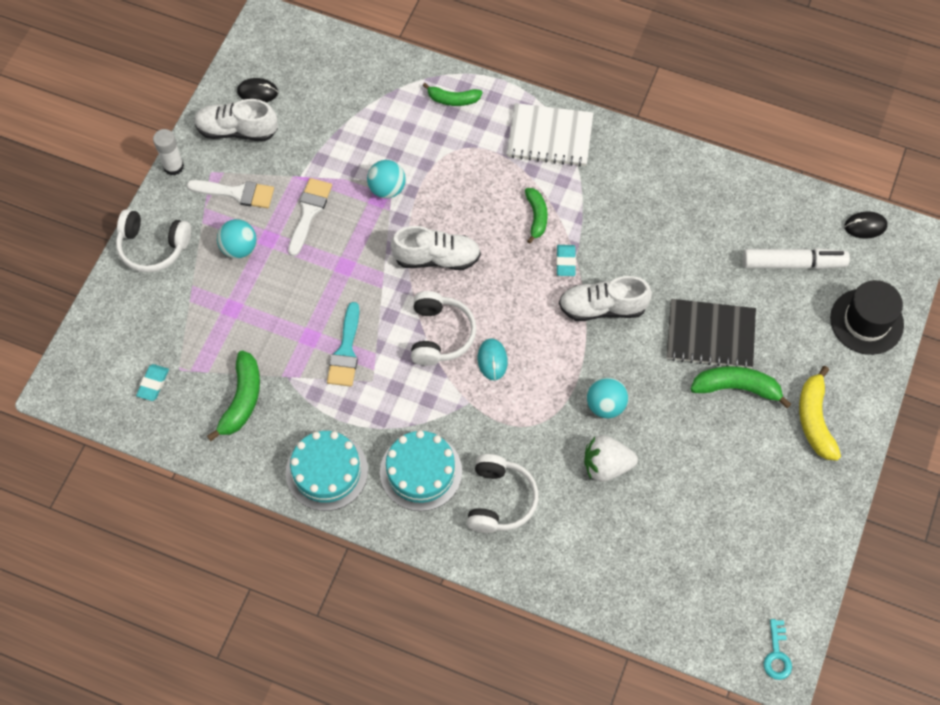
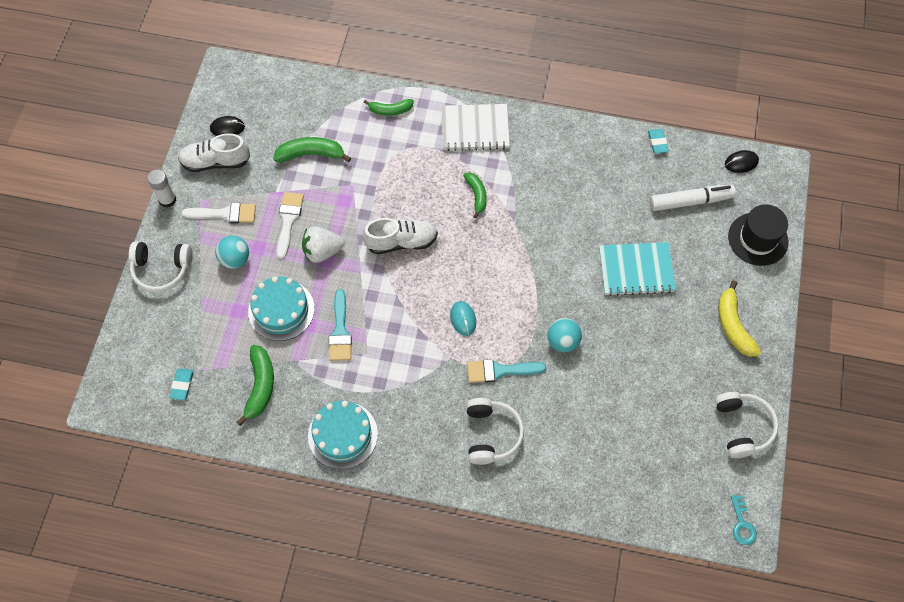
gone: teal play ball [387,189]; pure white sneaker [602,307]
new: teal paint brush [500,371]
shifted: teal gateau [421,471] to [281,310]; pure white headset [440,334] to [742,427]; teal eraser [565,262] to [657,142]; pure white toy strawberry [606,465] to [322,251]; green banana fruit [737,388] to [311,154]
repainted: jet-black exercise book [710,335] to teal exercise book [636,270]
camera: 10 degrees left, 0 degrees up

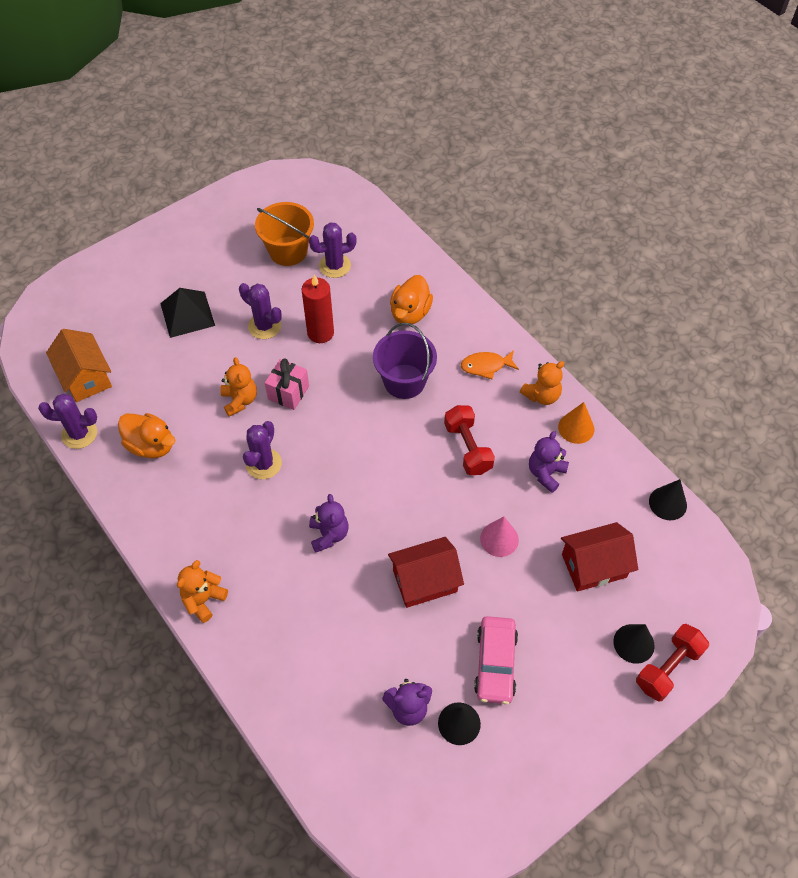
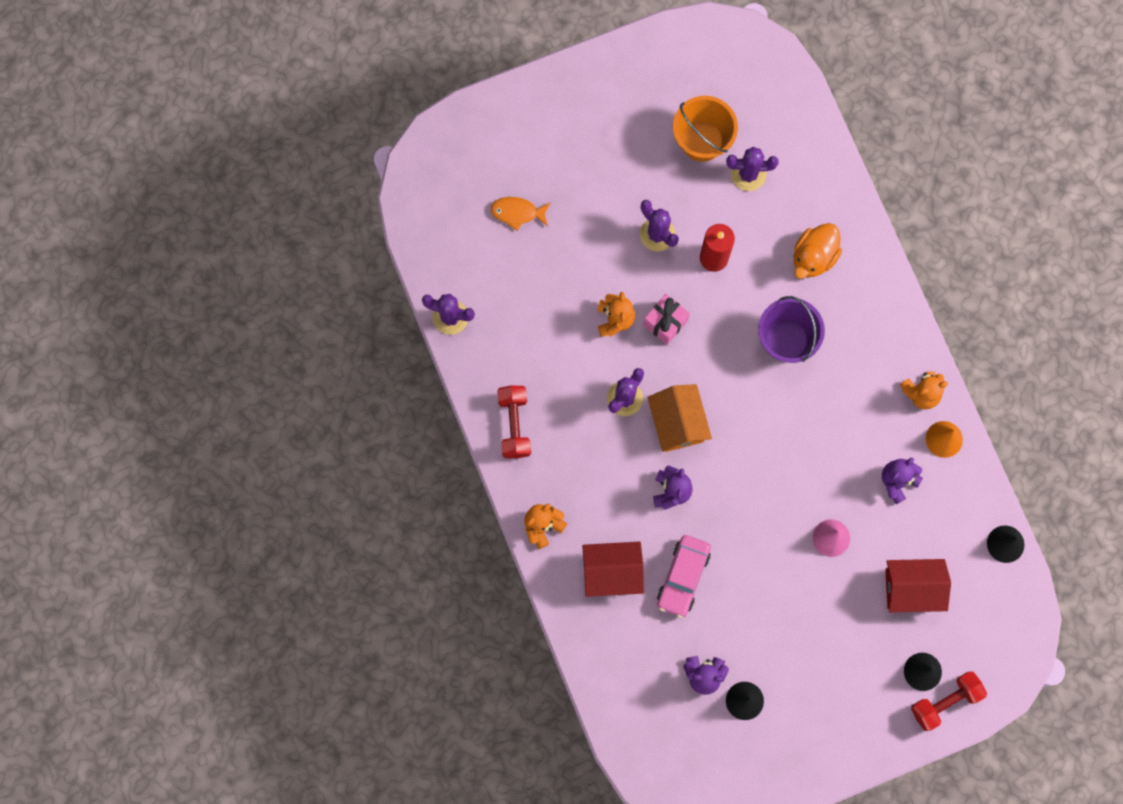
gone: orange-coloured rubber duck [151,445]; jet-black pyramid [187,314]
shifted: orange-coloured house [85,377] to [677,422]; red house [425,581] to [612,572]; red hand weight [468,448] to [514,425]; orange-coloured toy fish [486,366] to [517,213]; rosy toy car [495,663] to [683,577]
camera: 15 degrees right, 20 degrees up

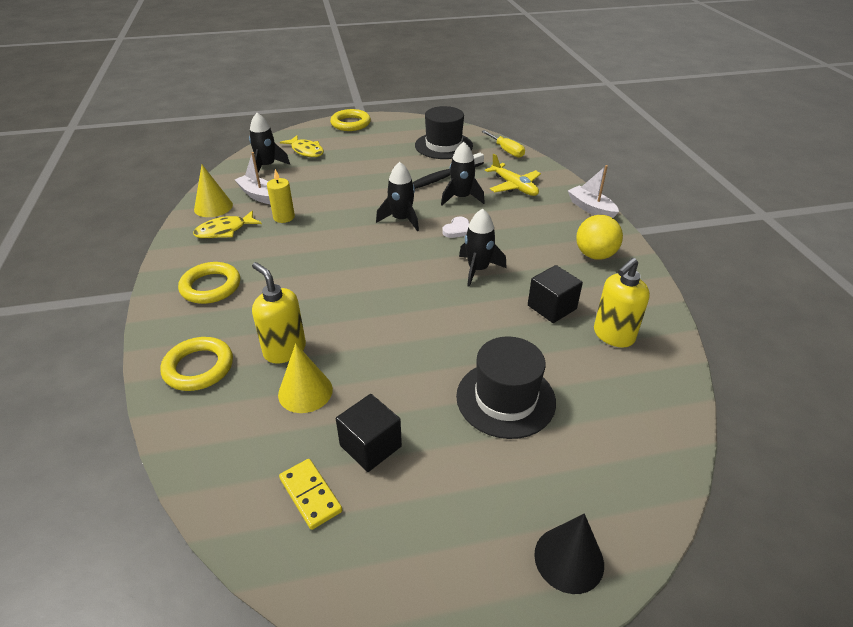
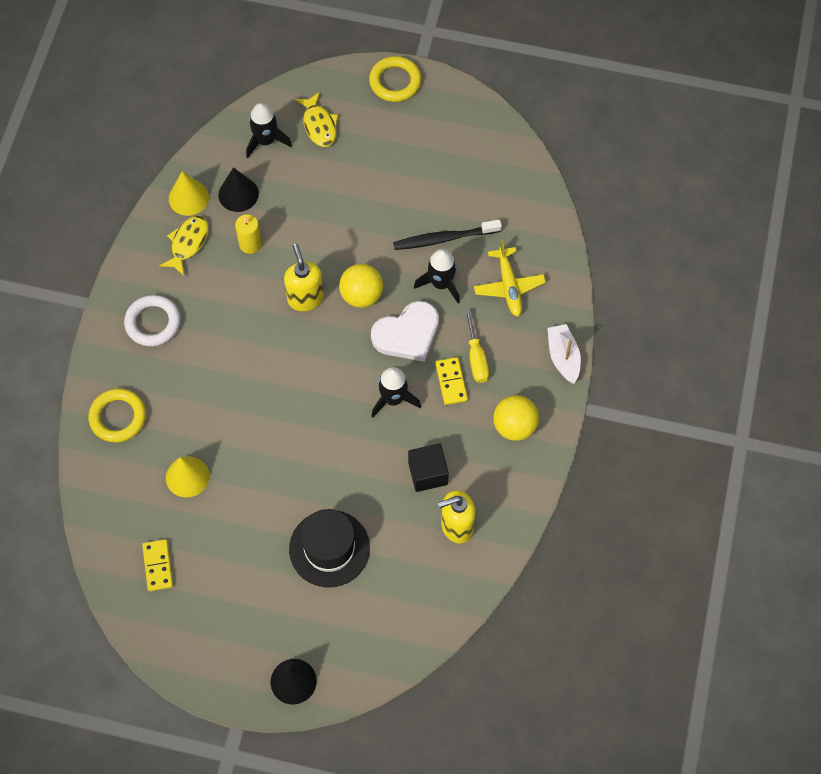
gone: jet-black block [370,446]; jet-black tall hat [443,146]
new: yellow domino tile [451,382]
shifted: yellow pump bottle [284,350] to [305,298]; yellow flat screwdriver [506,151] to [476,358]
swapped: pure white toy boat [258,195] to jet-black cone [238,194]; jet-black rocket [401,220] to yellow play ball [361,295]
repainted: yellow hoop [211,287] to pure white hoop [153,323]
rotated: yellow toy fish [225,231] = [188,243] 120 degrees clockwise
scaled: pure white heart shape [457,230] = [407,334] x2.03
camera: 25 degrees right, 25 degrees up

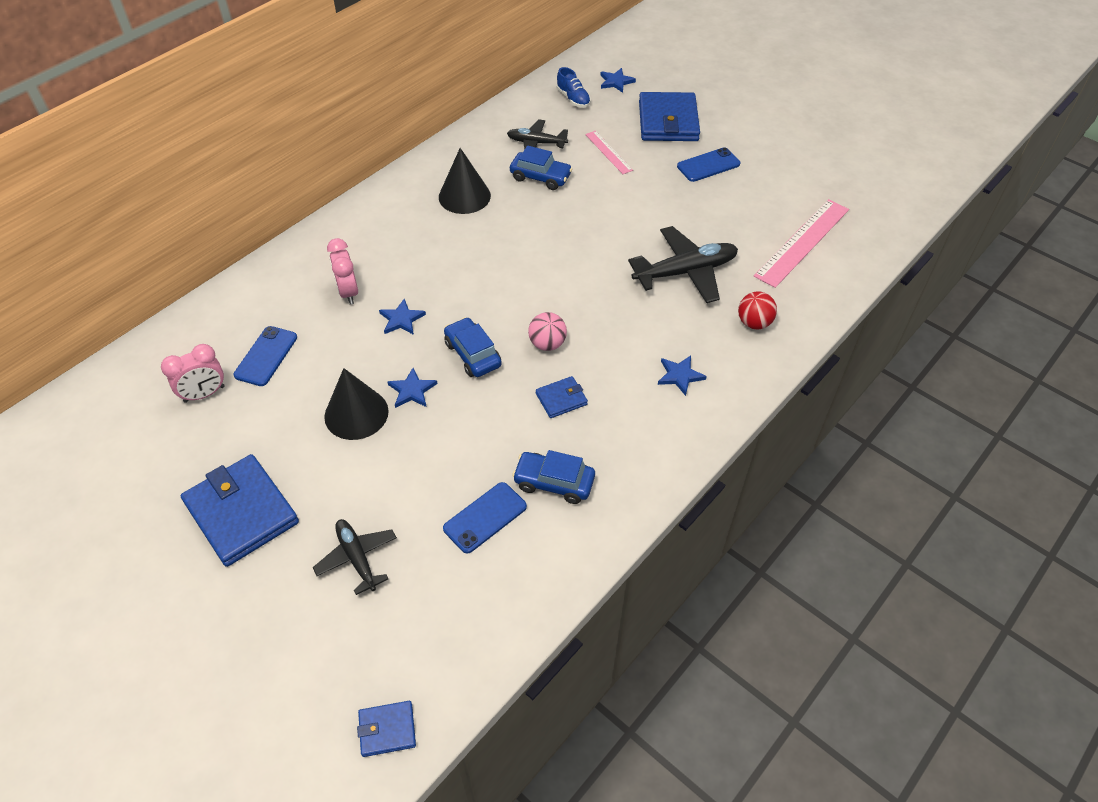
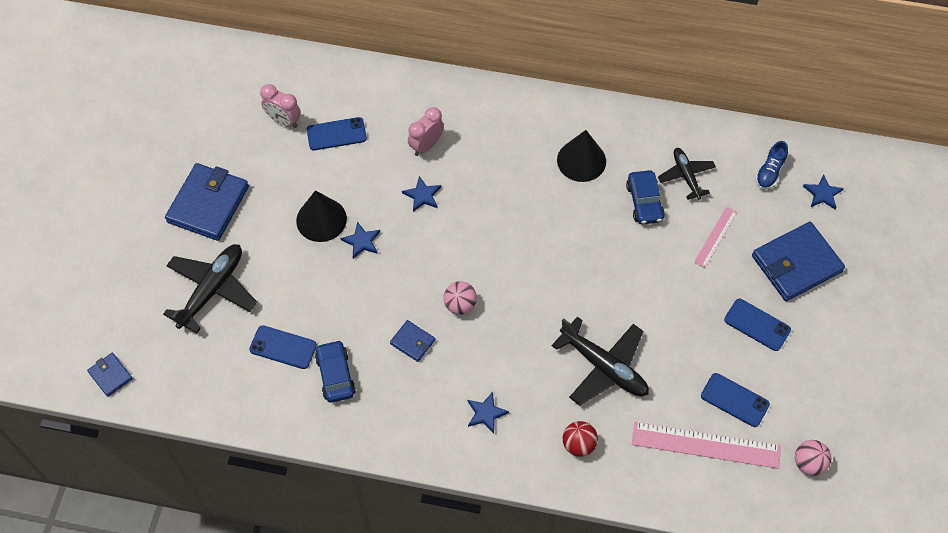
gone: cobalt toy car [473,354]
new: cobalt smartphone [734,400]; rosy play ball [809,463]
scaled: jet-black toy plane [357,557] = [212,289] x1.62
camera: 60 degrees right, 10 degrees up

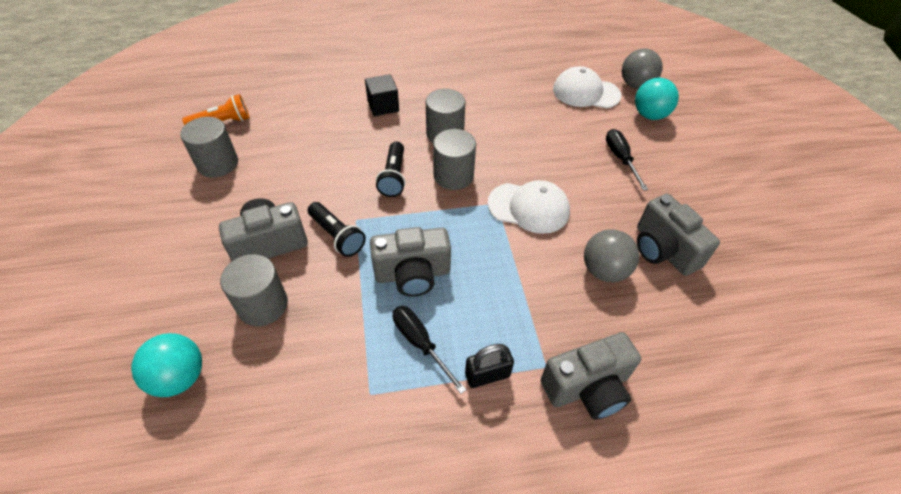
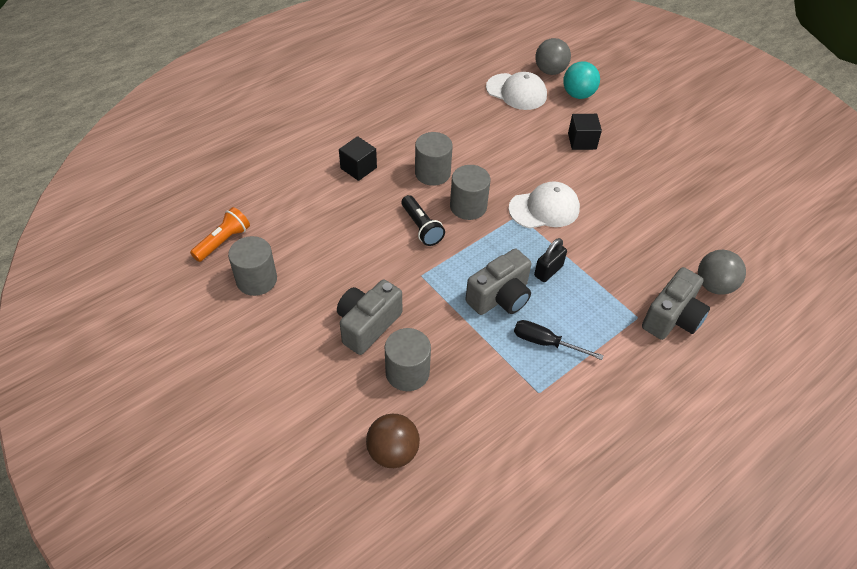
gone: jet-black pocket torch [337,236]; grey camera [663,250]
shifted: jet-black padlock [487,375] to [548,271]; grey play ball [604,270] to [714,285]
swapped: jet-black flat screwdriver [620,159] to jet-black block [582,141]
repainted: teal play ball [180,377] to russet play ball [393,452]
rotated: pure white peaked cap [586,92] = [516,92] 135 degrees counterclockwise
camera: 30 degrees left, 0 degrees up

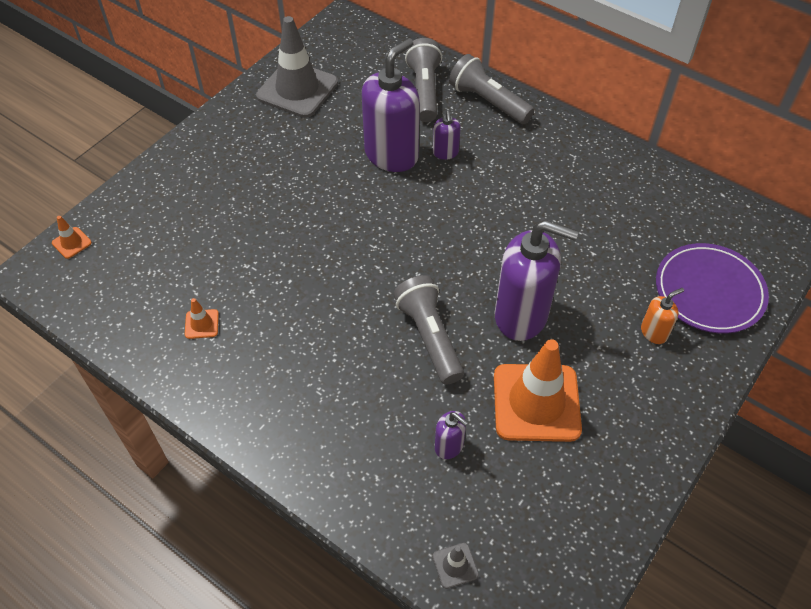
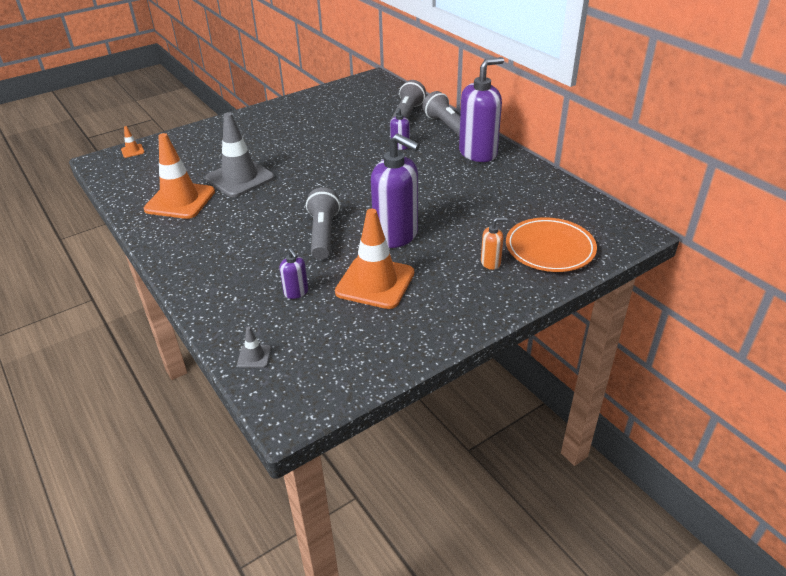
shifted: grey safety cone [297,89] to [240,178]; purple pump bottle [391,155] to [478,153]
repainted: purple plate [709,291] to orange-coloured plate [550,248]
scaled: orange-coloured safety cone [201,324] = [180,201] x2.43
camera: 20 degrees right, 15 degrees down

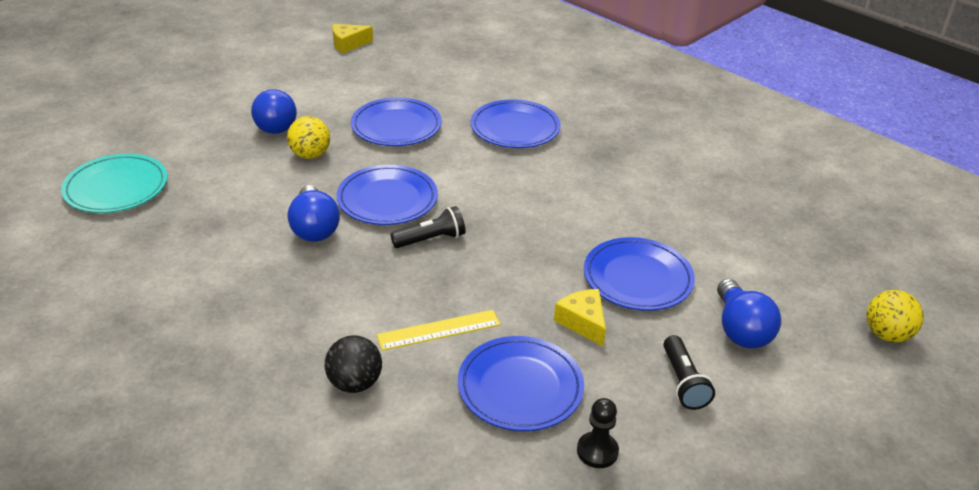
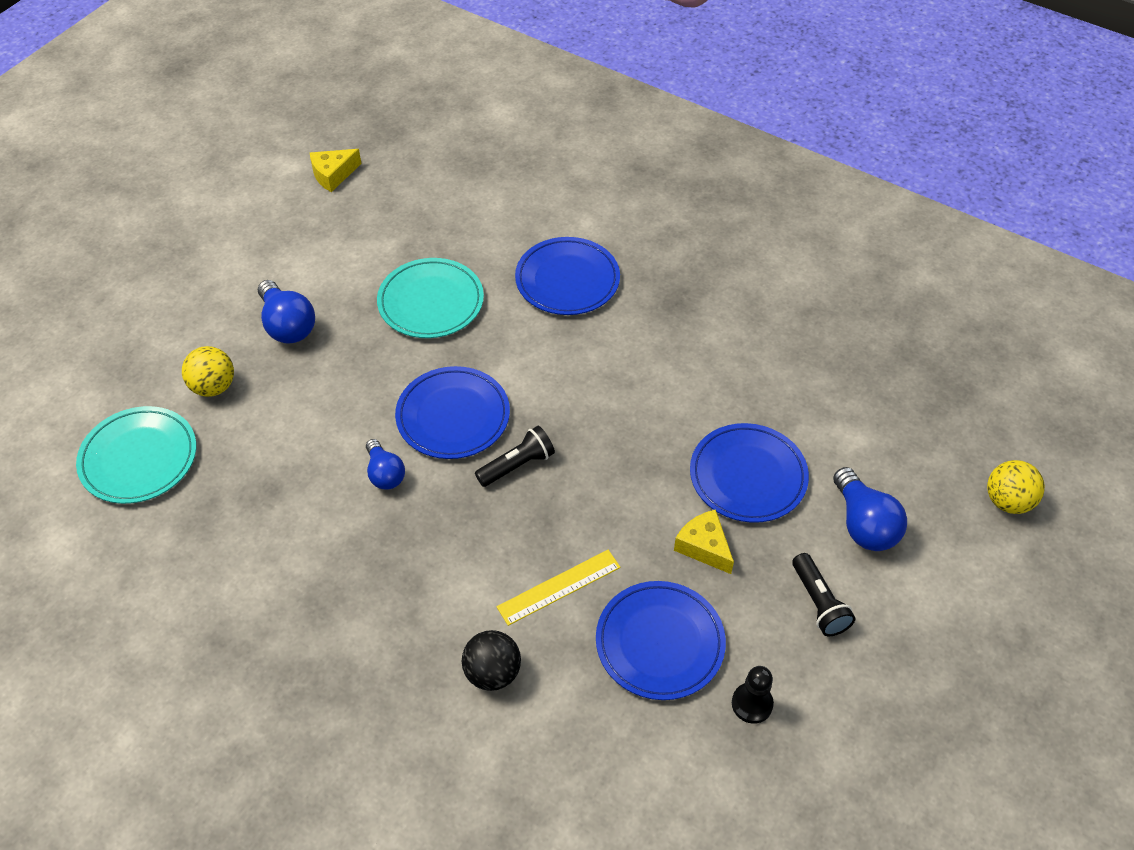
shifted: yellow play ball [310,155] to [213,387]
repainted: cobalt plate [396,126] to teal plate [431,302]
scaled: cobalt light bulb [314,228] = [385,474] x0.66
camera: 10 degrees left, 15 degrees up

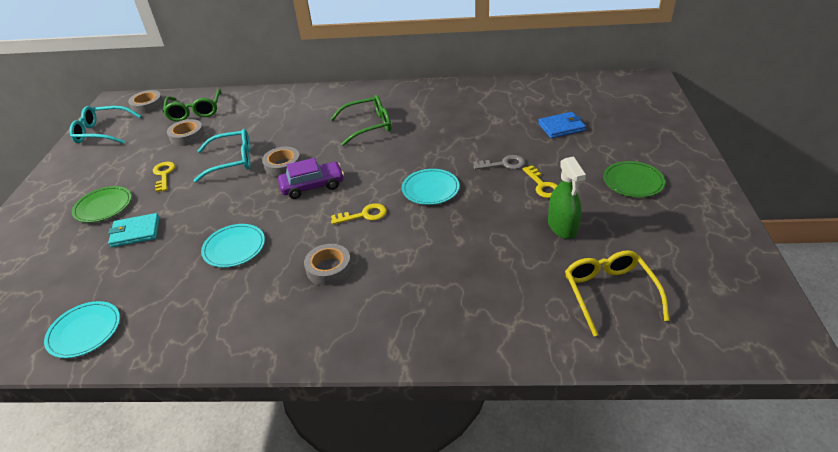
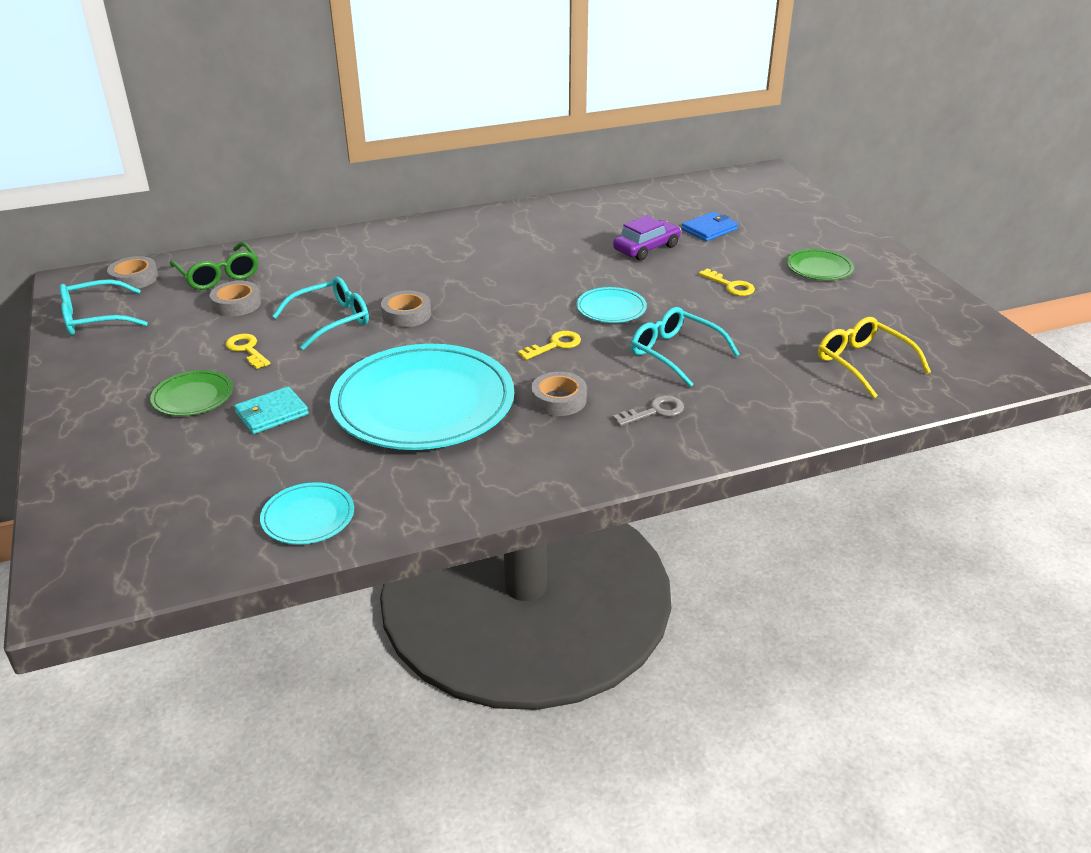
gone: green eyeglasses [367,126]; green sprayer [562,227]
new: teal eyeglasses [676,354]
shifted: purple toy car [312,186] to [646,248]; grey key [503,164] to [654,411]
scaled: teal plate [234,248] = [423,403] x2.27
camera: 25 degrees left, 5 degrees down

